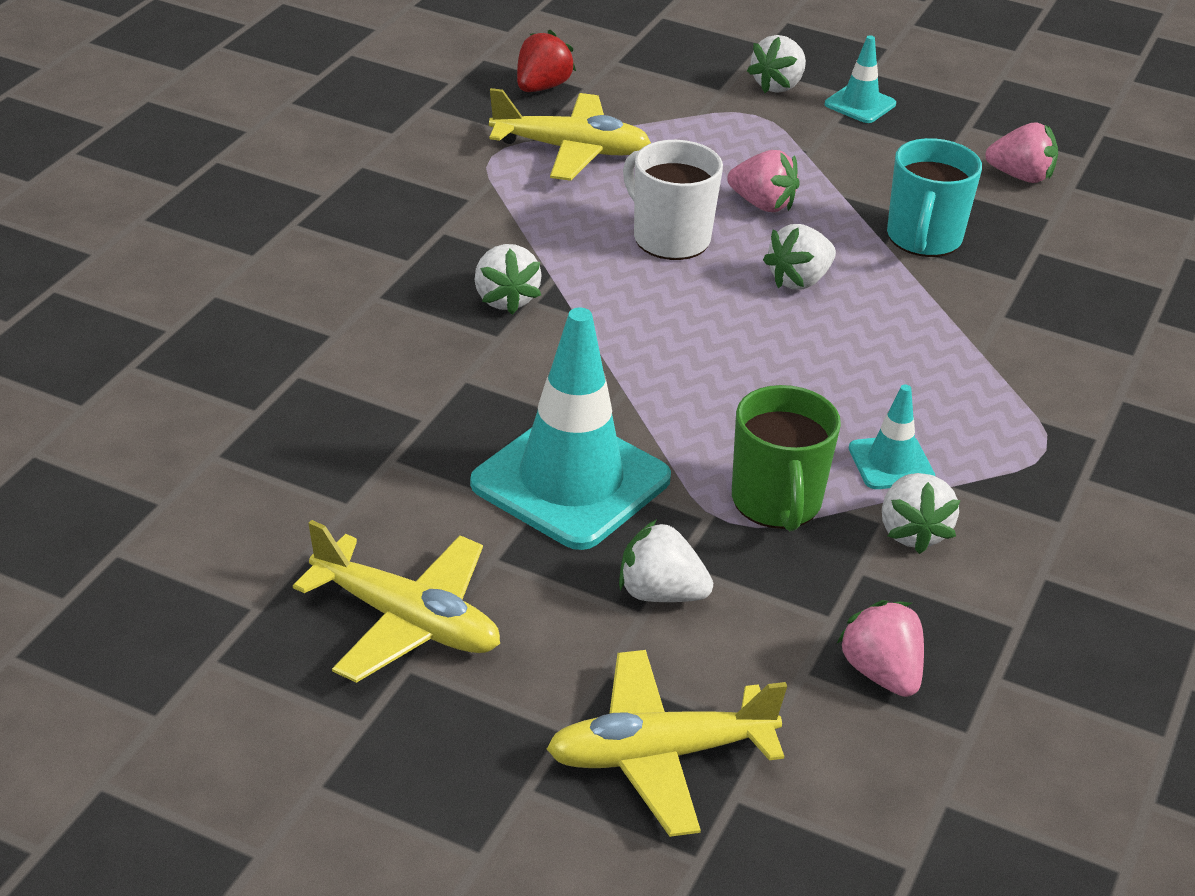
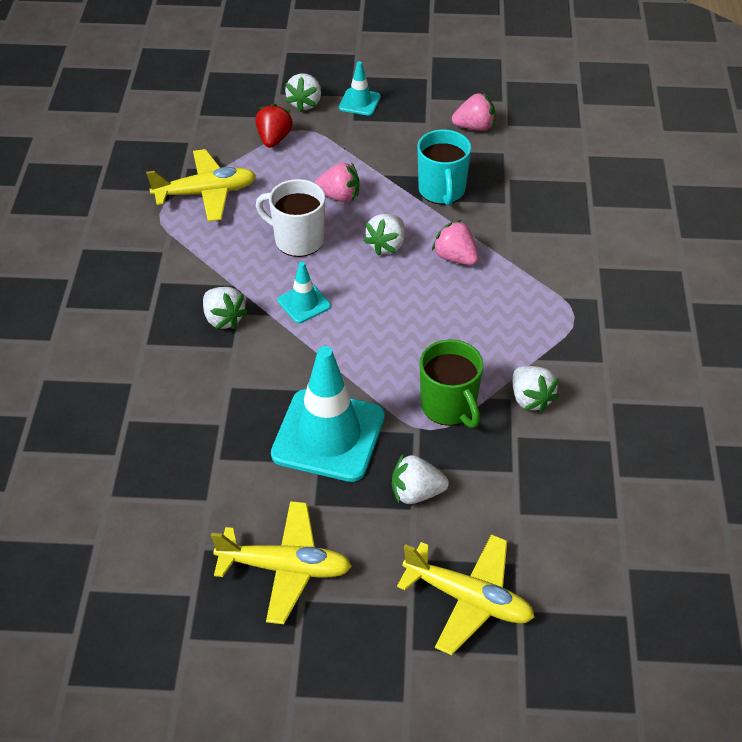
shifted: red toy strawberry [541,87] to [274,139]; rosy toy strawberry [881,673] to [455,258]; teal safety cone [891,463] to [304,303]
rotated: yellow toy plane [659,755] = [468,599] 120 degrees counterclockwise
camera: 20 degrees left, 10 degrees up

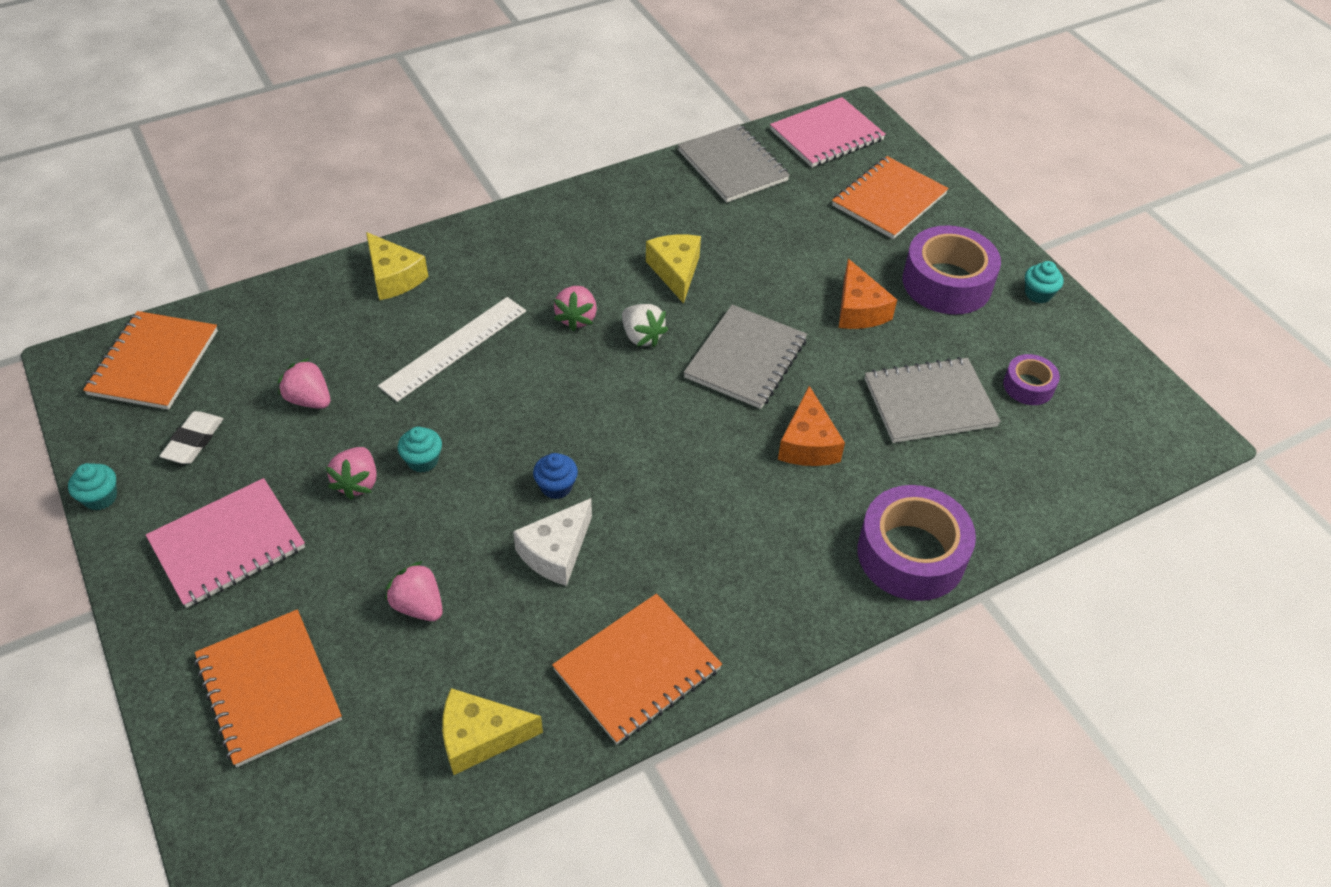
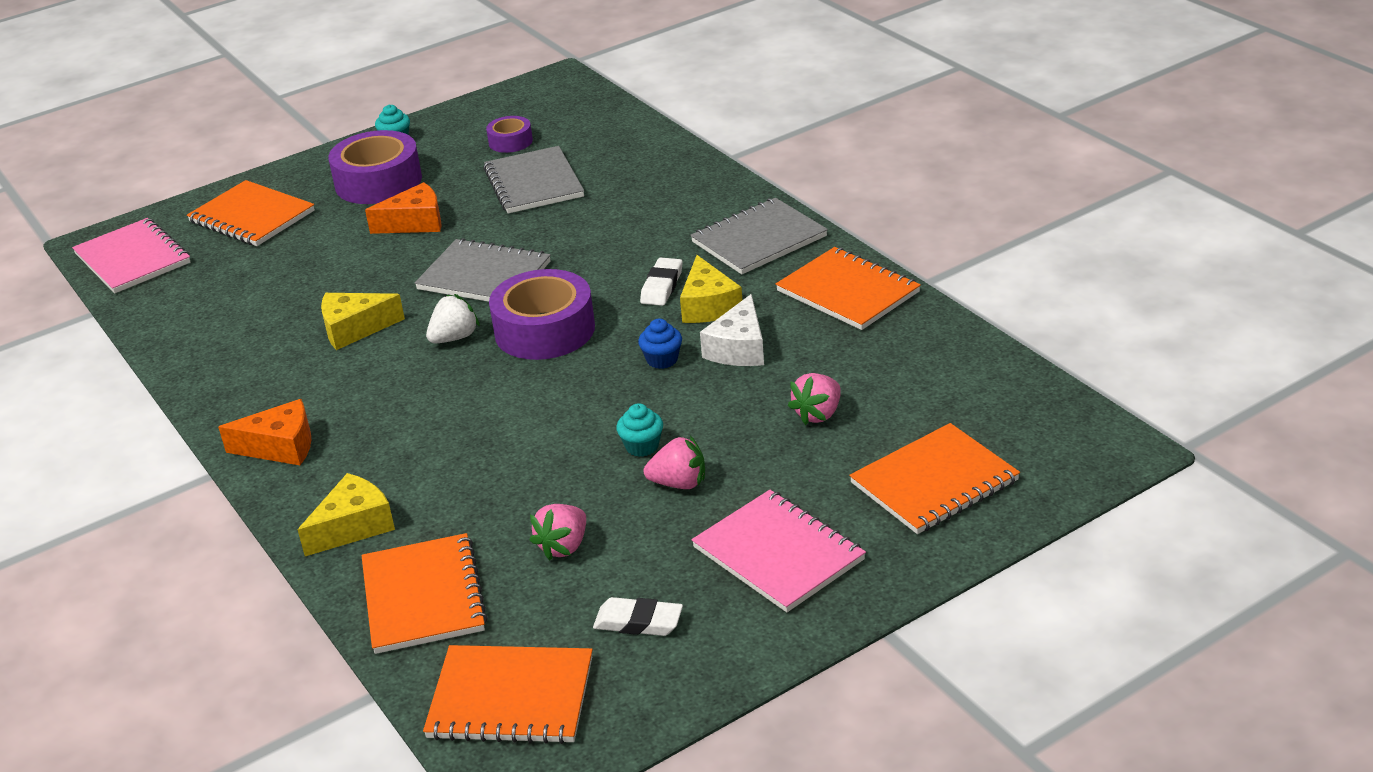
gone: teal cupcake [100,497]; pure white straightedge [454,348]; rosy toy strawberry [576,318]
new: orange-coloured exercise book [423,596]; pure white eraser [662,286]
shifted: yellow piece of cheese [480,737] to [708,306]; grey exercise book [732,166] to [759,239]; orange-coloured piece of cheese [808,443] to [281,447]; purple tape [911,554] to [544,330]
rotated: pure white piece of cheese [556,552] = [739,348] 75 degrees clockwise
camera: 90 degrees left, 15 degrees down

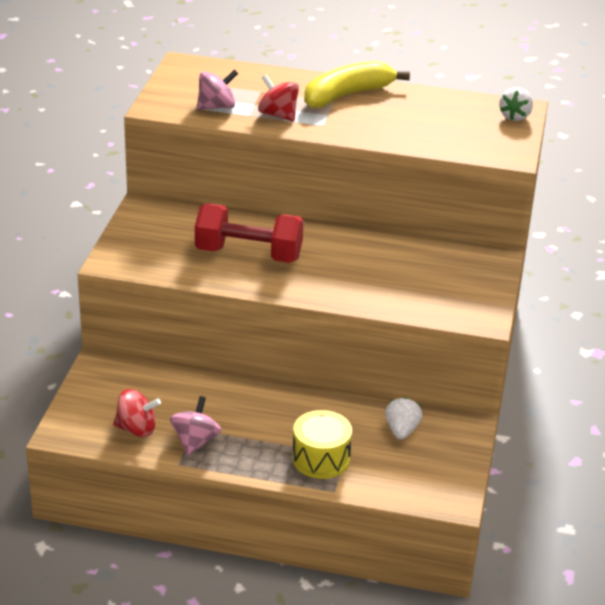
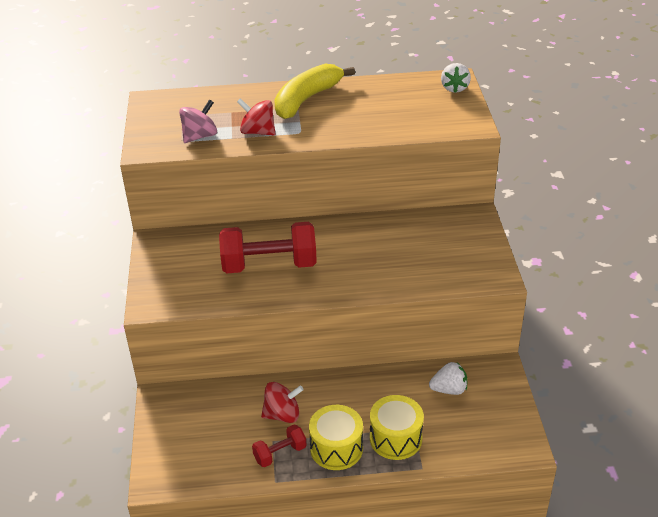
new: yellow drum [336,448]
shifted: red toy top [137,429] to [282,414]
swapped: rosy toy top [195,441] to red hand weight [280,453]
rotated: pure white toy strawberry [401,430] = [449,389] 90 degrees clockwise
camera: 15 degrees left, 5 degrees up

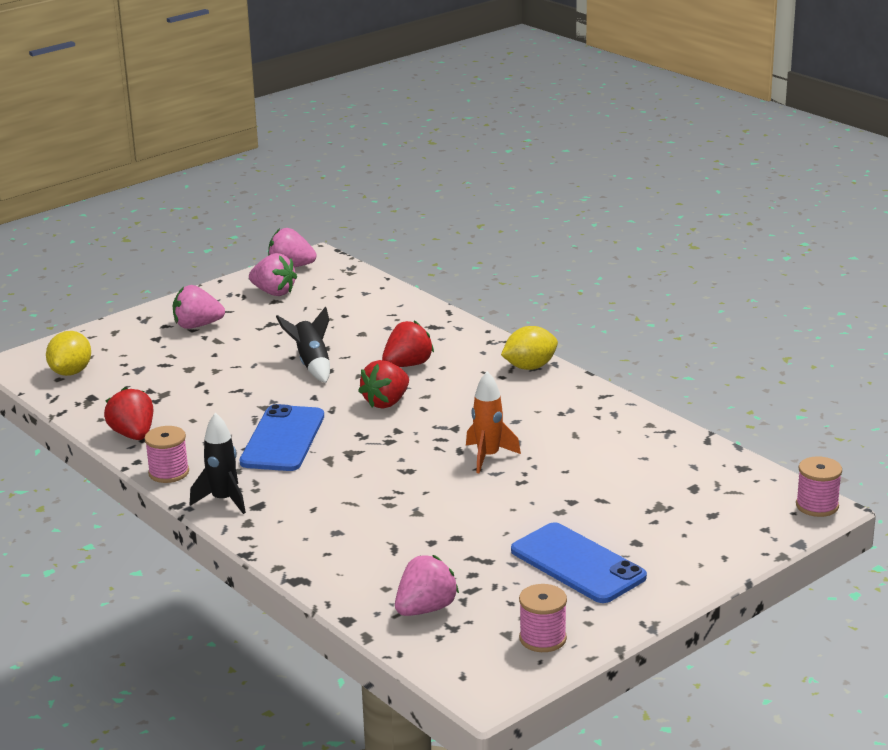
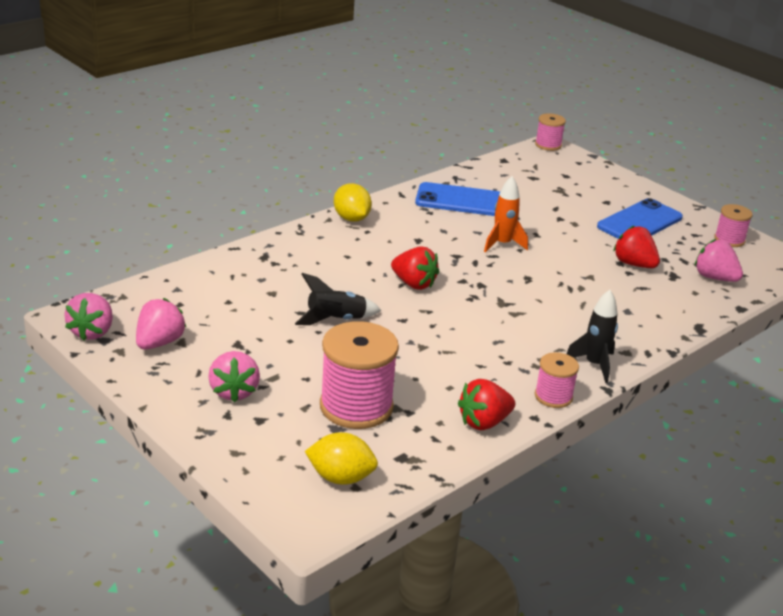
new: rosy bobbin [356,406]
shifted: cobalt smartphone [283,439] to [461,200]; red toy strawberry [407,365] to [634,264]
camera: 95 degrees left, 5 degrees up

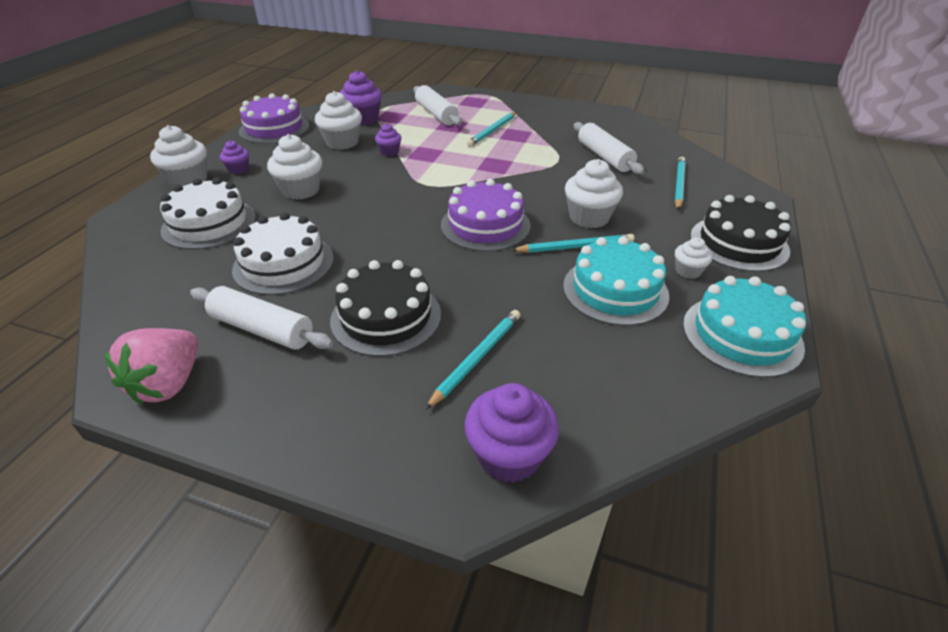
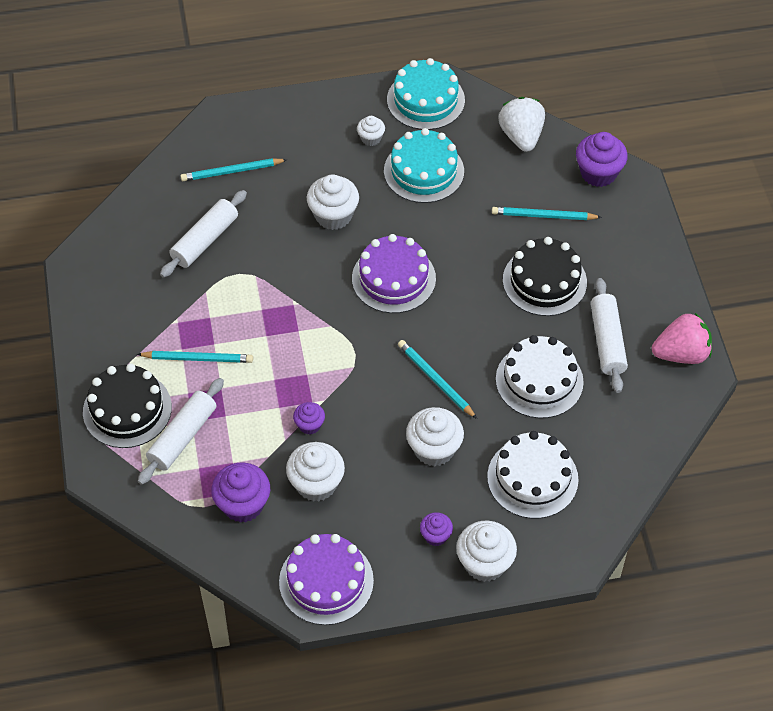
new: pure white toy strawberry [521,136]
shifted: teal pencil [575,247] to [435,380]; jet-black gateau [738,243] to [127,409]
camera: 120 degrees left, 15 degrees up

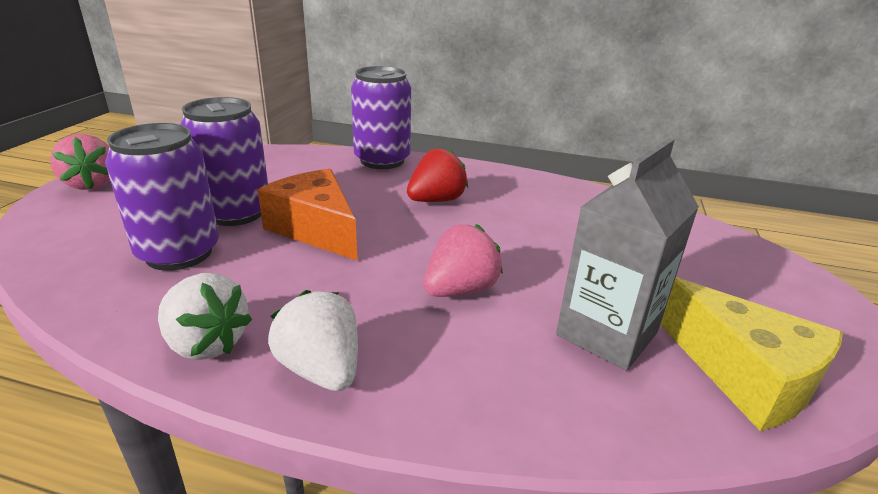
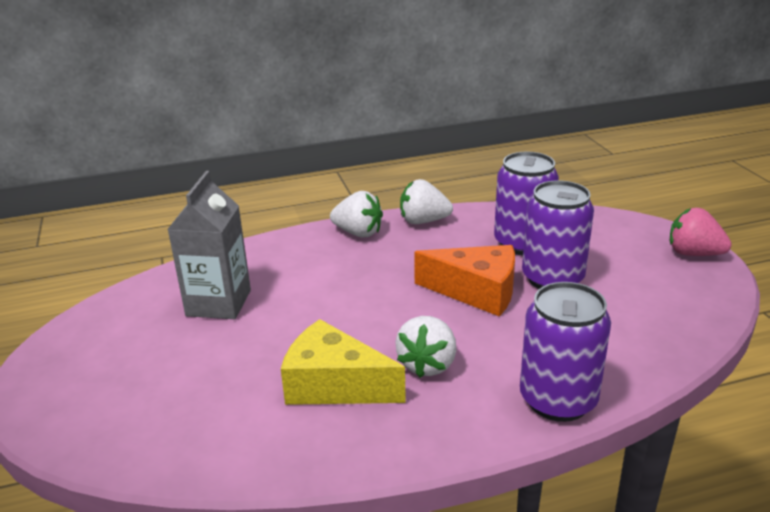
gone: rosy toy strawberry [460,290]
shifted: yellow piece of cheese [744,375] to [334,385]
repainted: red toy strawberry [436,200] to pure white toy strawberry [427,364]
camera: 150 degrees right, 0 degrees up

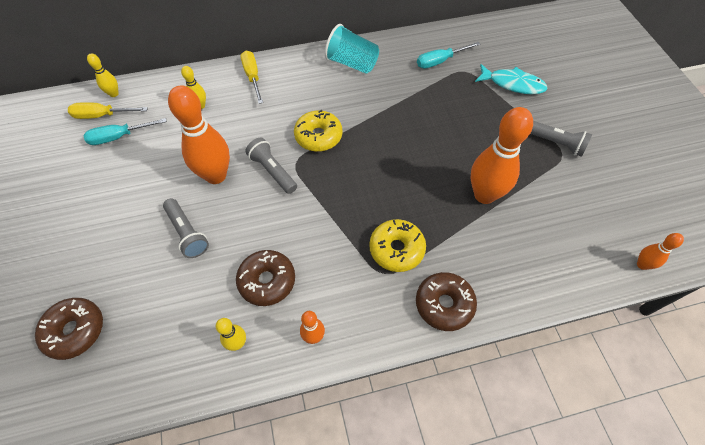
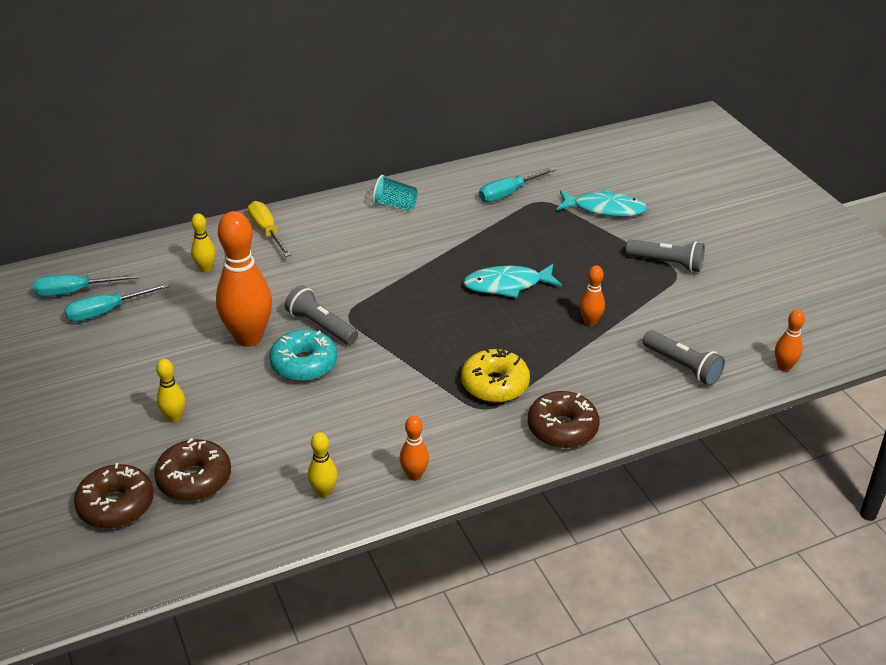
gone: yellow donut [318,136]
new: teal donut [304,364]; teal toy fish [507,285]
shifted: yellow bowling pin [114,94] to [174,417]; grey pocket torch [187,233] to [682,366]; russet donut [267,281] to [194,479]
repainted: yellow flat screwdriver [102,116] to teal flat screwdriver [75,292]
scaled: teal cup [352,63] = [395,206] x0.65; orange-coloured bowling pin [484,195] = [590,322] x0.47
camera: 10 degrees left, 20 degrees down

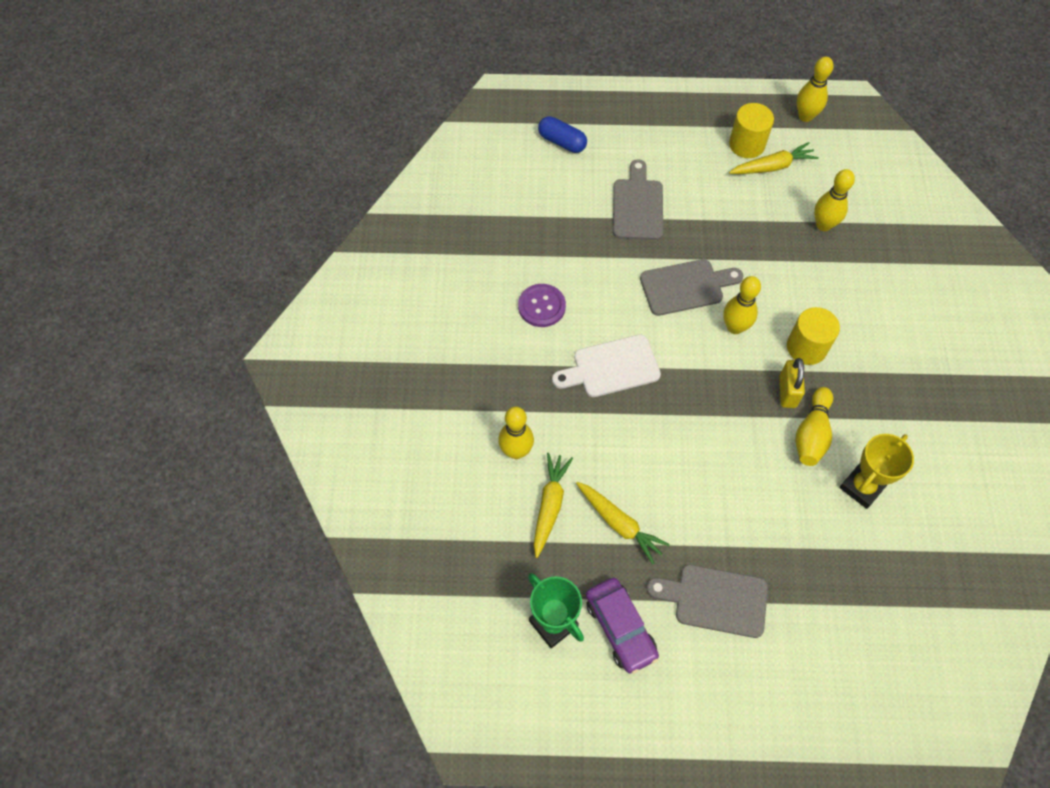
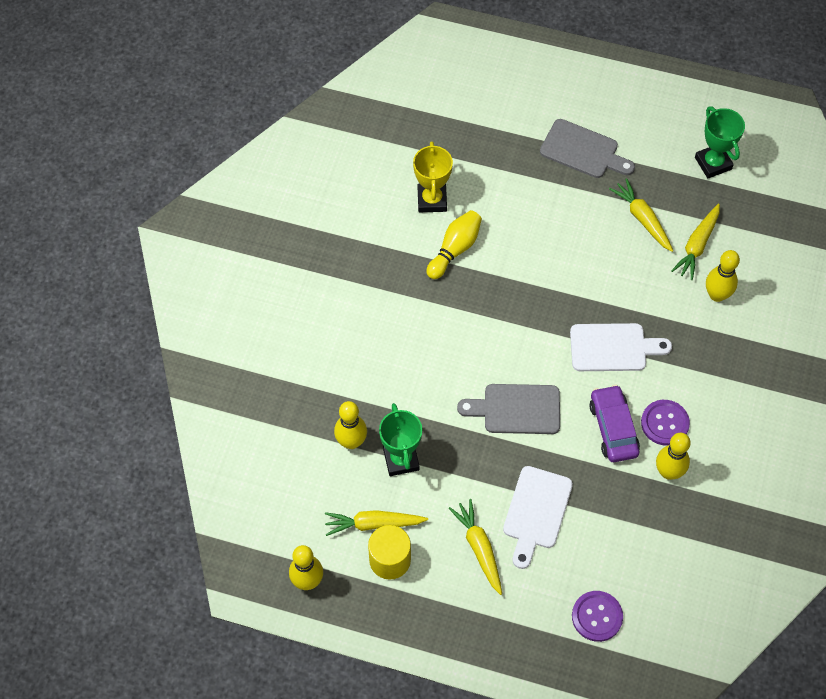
gone: yellow padlock [787,391]; yellow solid cylinder [806,347]
new: green trophy [401,459]; yellow carrot [479,548]
shifted: purple toy car [620,628] to [613,428]; yellow bowling pin [735,327] to [668,472]
swapped: cobalt capsule [562,142] to purple button [597,616]
repainted: grey bread board [637,206] to pure white bread board [536,512]
rotated: yellow trophy [862,487] = [432,200] 60 degrees counterclockwise
camera: 165 degrees left, 0 degrees up

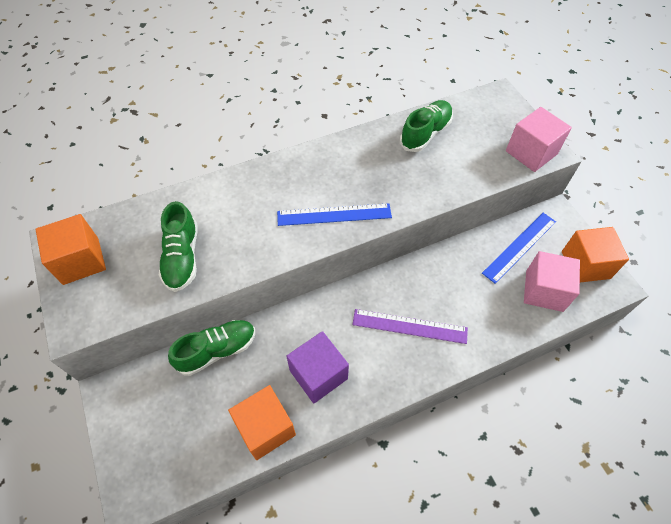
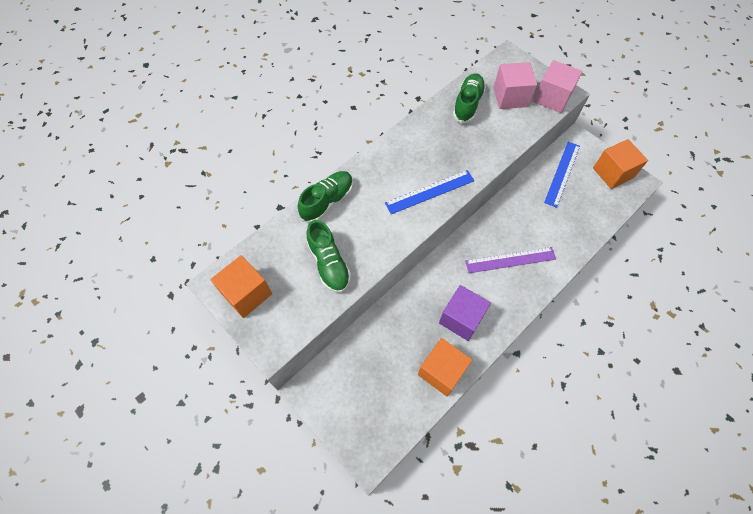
shifted: green sneaker [217,350] to [327,201]; rosy block [544,291] to [510,97]
camera: 20 degrees left, 5 degrees up

